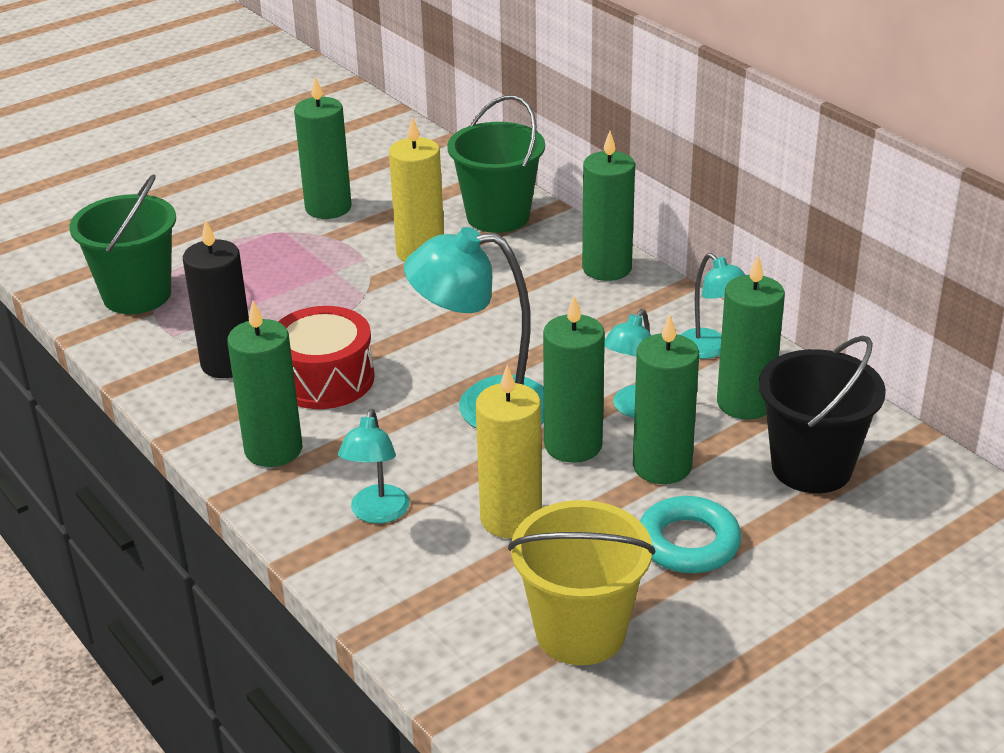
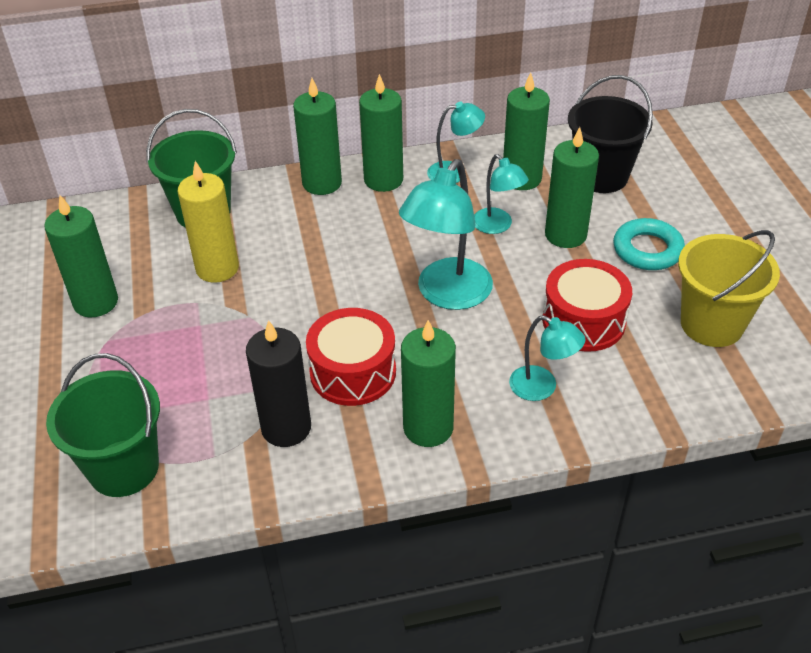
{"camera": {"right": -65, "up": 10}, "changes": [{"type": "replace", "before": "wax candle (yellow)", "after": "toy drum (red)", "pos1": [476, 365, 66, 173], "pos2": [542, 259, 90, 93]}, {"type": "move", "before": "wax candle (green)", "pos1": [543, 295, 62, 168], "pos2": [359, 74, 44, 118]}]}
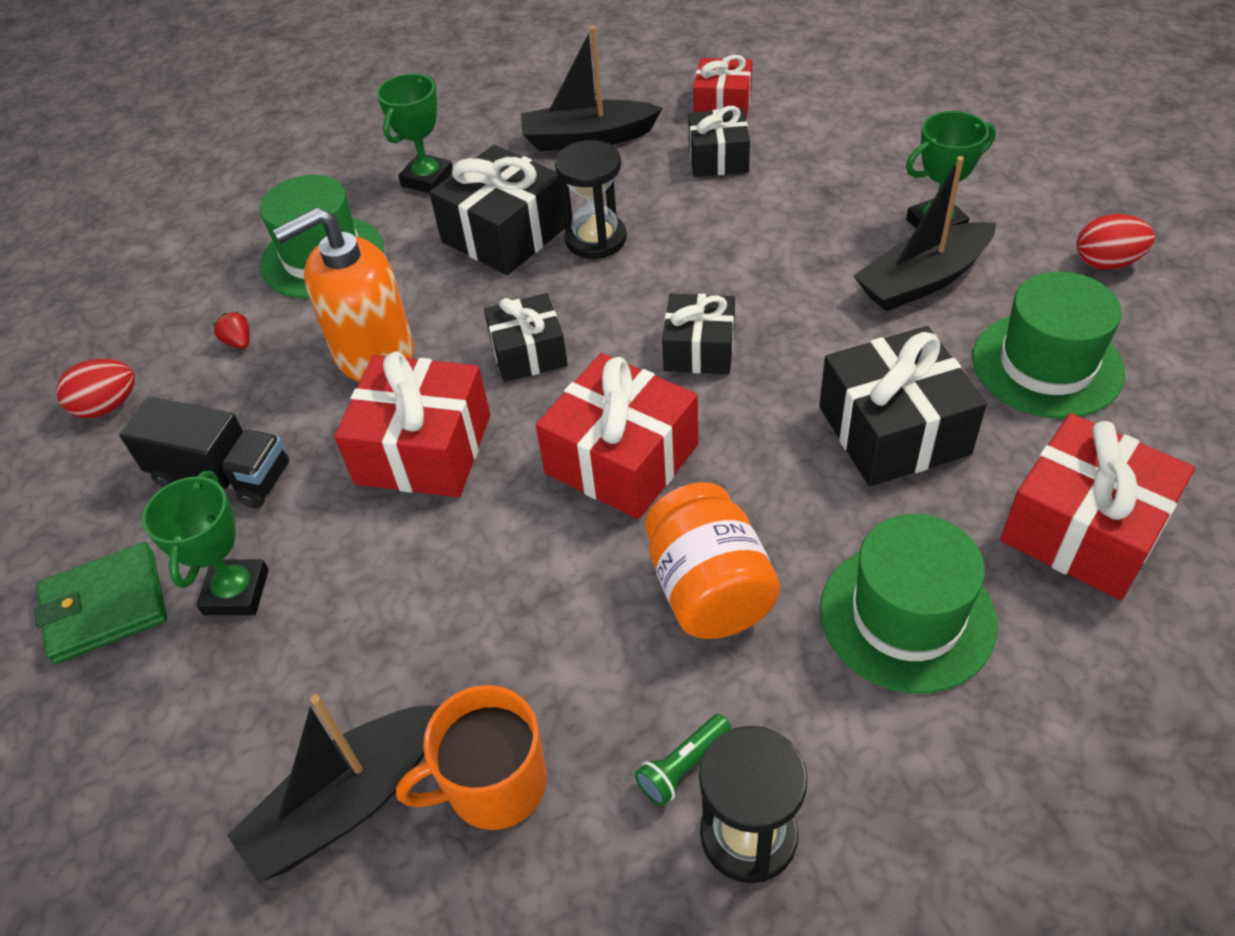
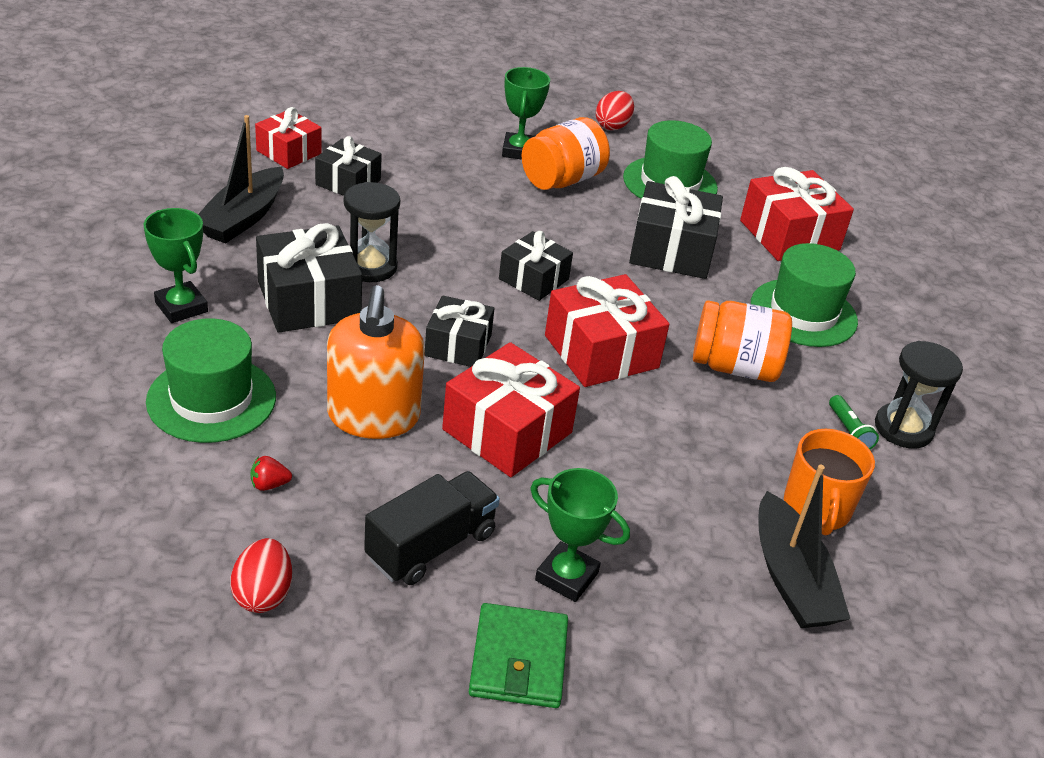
{"camera": {"right": -70, "up": -10}, "changes": [{"type": "replace", "before": "boat (black)", "after": "jam jar (orange-coloured)", "pos1": [853, 156, 143, 155], "pos2": [522, 117, 88, 73]}]}
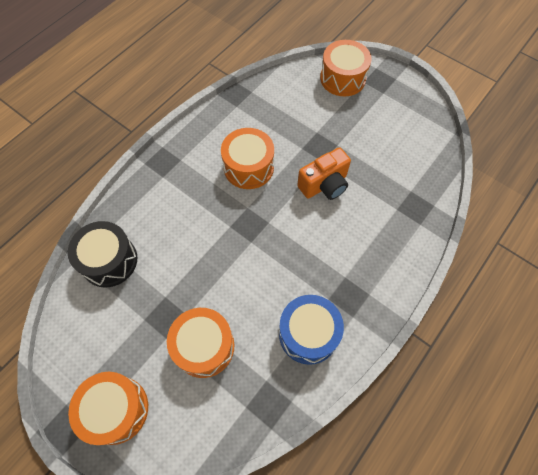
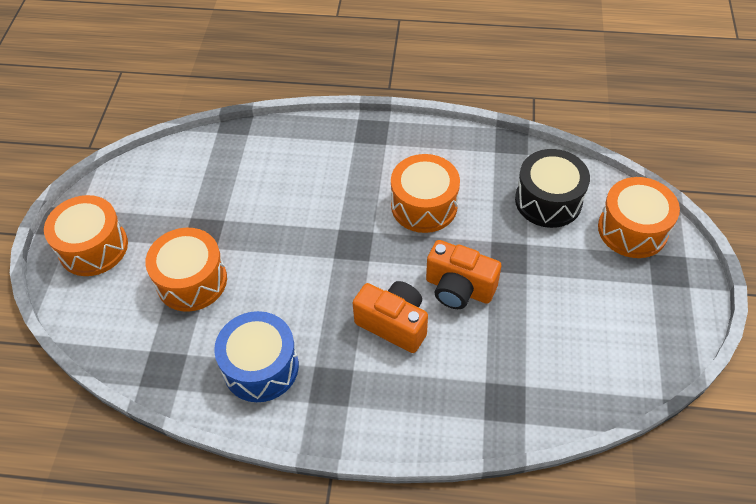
{"camera": {"right": 60, "up": -10}, "changes": [{"type": "move", "before": "toy drum (black)", "pos1": [68, 221, 69, 67], "pos2": [515, 149, 75, 79]}, {"type": "insert", "after": "compact camera (orange-coloured)", "pos2": [353, 281, 75, 72]}]}
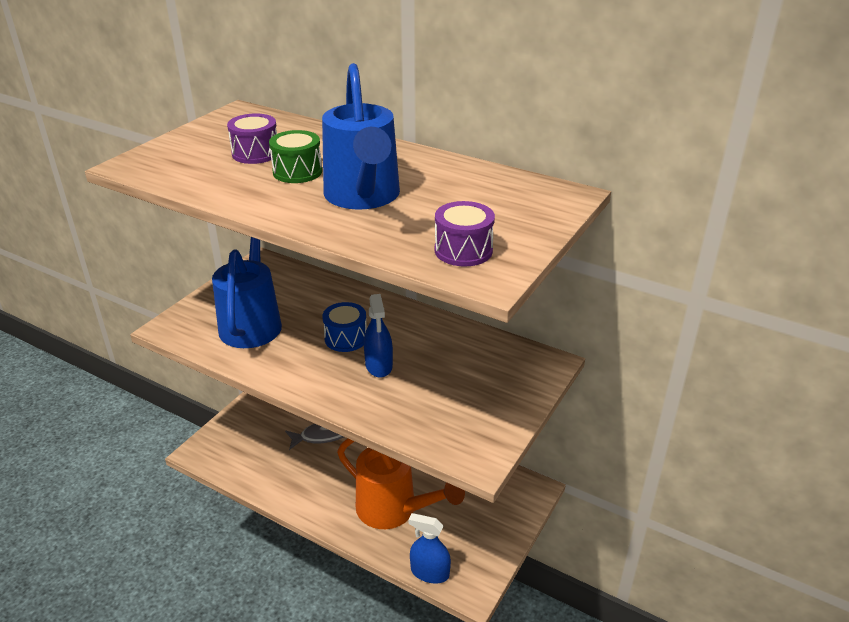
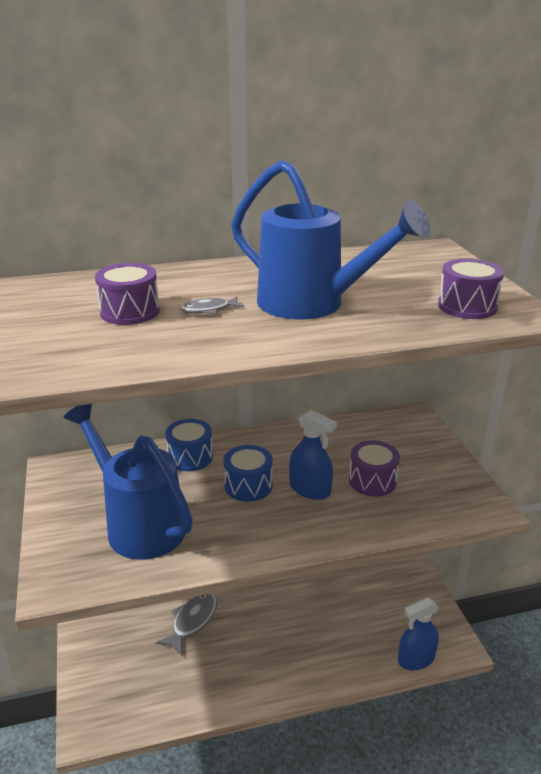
{"camera": {"right": -45, "up": -5}, "changes": [{"type": "replace", "before": "toy drum (green)", "after": "fish figure (grey)", "pos1": [269, 130, 53, 53], "pos2": [180, 296, 64, 18]}, {"type": "delete", "before": "watering can (orange-coloured)", "pos1": [337, 438, 128, 91]}, {"type": "insert", "after": "toy drum (blue)", "pos2": [165, 419, 48, 52]}, {"type": "insert", "after": "toy drum (purple)", "pos2": [349, 440, 51, 57]}]}
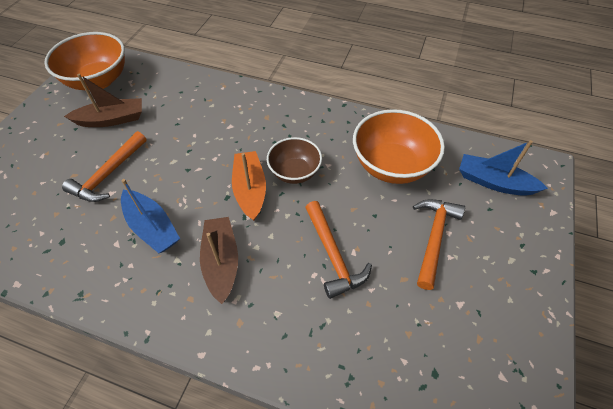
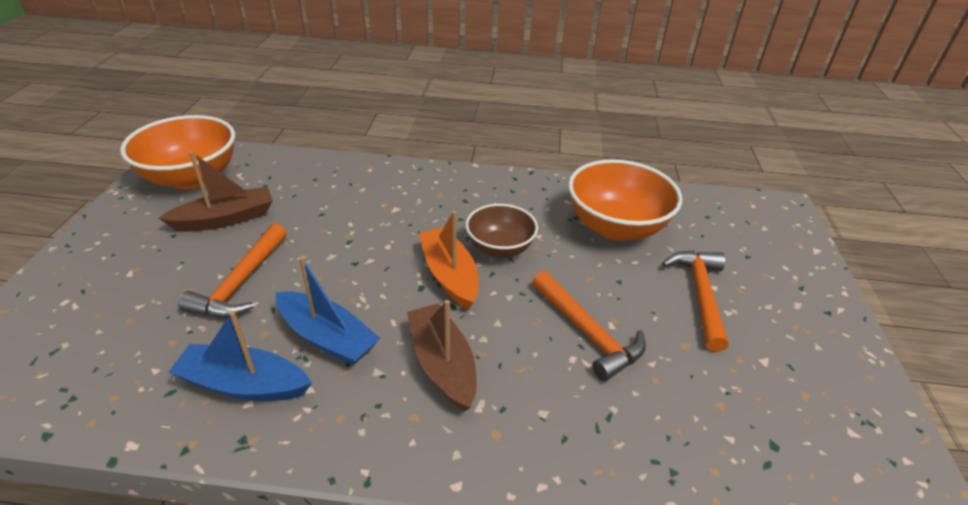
{"camera": {"right": -15, "up": -15}, "changes": [{"type": "move", "before": "boat (blue)", "pos1": [459, 140, 89, 56], "pos2": [168, 311, 144, 90]}]}
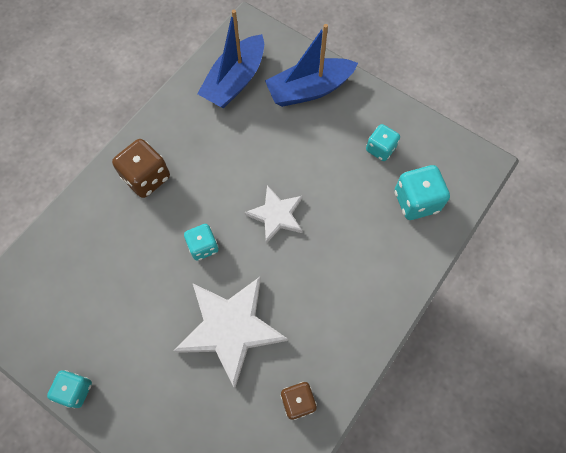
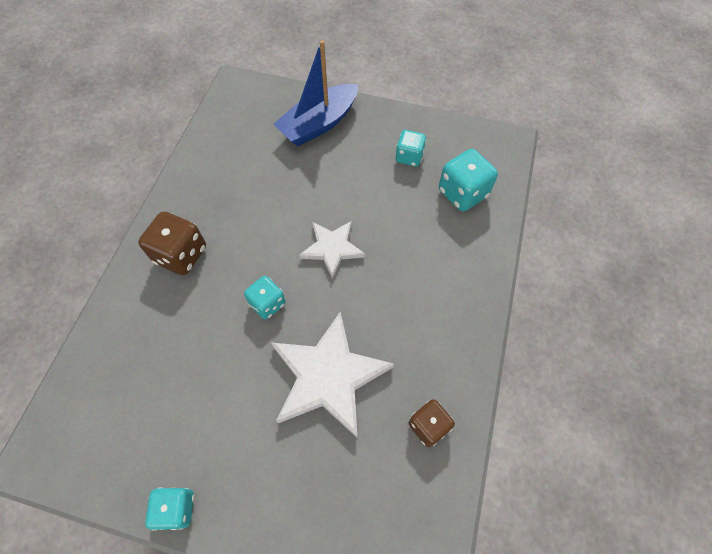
{"camera": {"right": -20, "up": -5}, "changes": [{"type": "delete", "before": "boat (blue)", "pos1": [197, 10, 67, 98]}]}
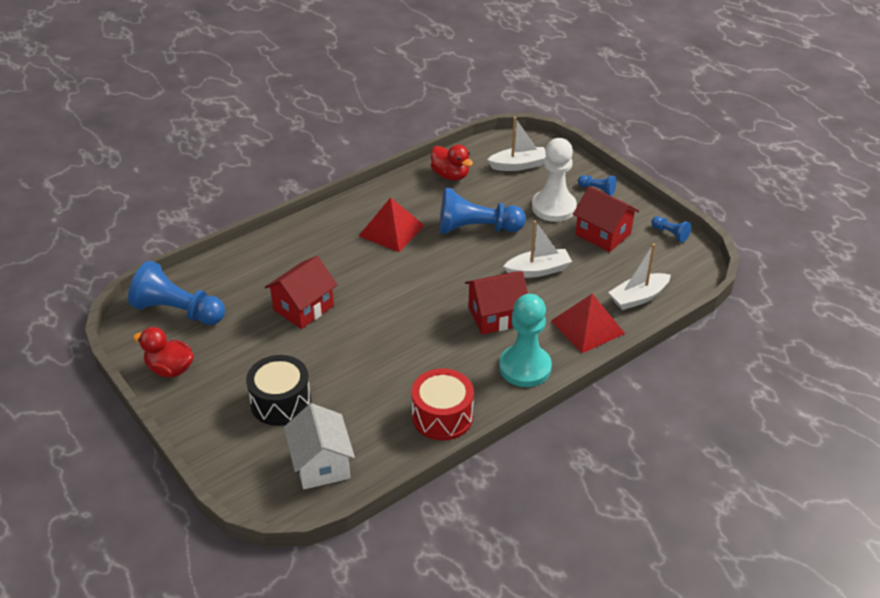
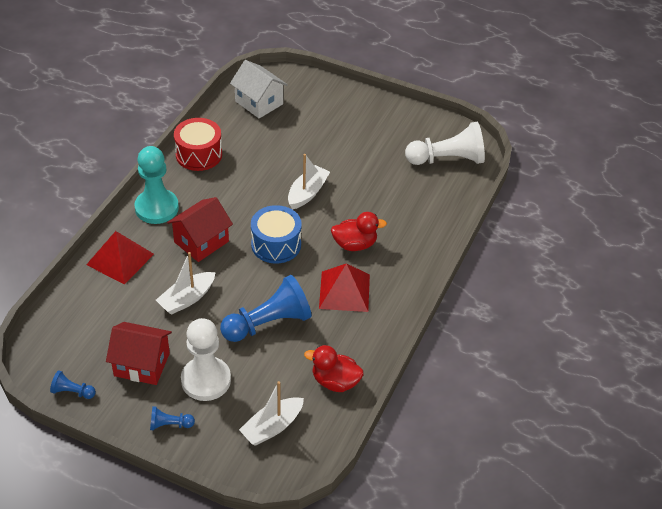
{"camera": {"right": 150, "up": 5}, "changes": [{"type": "recolor", "before": "game pawn (blue)", "after": "game pawn (snow-white)", "pos1": [128, 261, 97, 64], "pos2": [405, 122, 80, 43]}, {"type": "move", "before": "duck (red)", "pos1": [133, 327, 61, 50], "pos2": [331, 212, 56, 39]}, {"type": "delete", "before": "toy drum (black)", "pos1": [246, 355, 65, 71]}, {"type": "delete", "before": "toy house (red)", "pos1": [265, 256, 73, 73]}, {"type": "move", "before": "boat (snow-white)", "pos1": [608, 244, 63, 66], "pos2": [288, 154, 42, 55]}, {"type": "insert", "after": "toy drum (blue)", "pos2": [251, 205, 51, 59]}]}
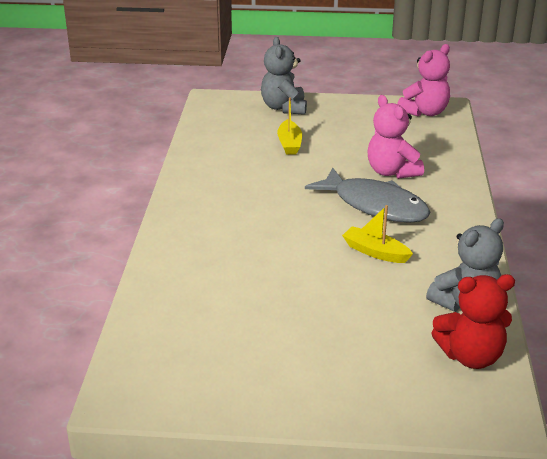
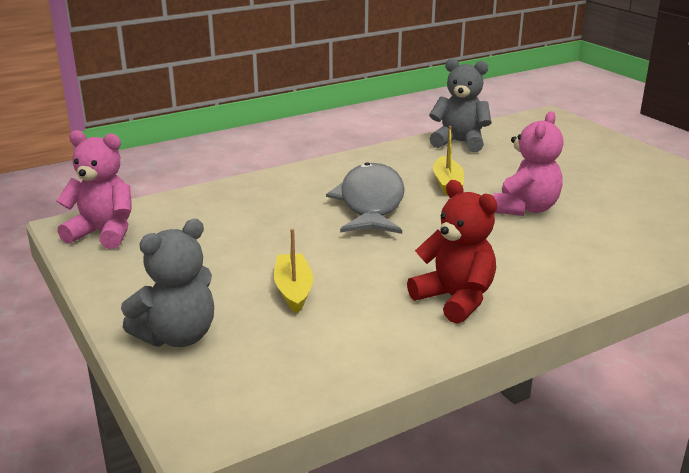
{"camera": {"right": -125, "up": -5}, "changes": [{"type": "rotate", "before": "boat (yellow)", "pos1": [277, 97, 25, 58], "pos2": [274, 229, 39, 85], "turn": -60}, {"type": "move", "before": "teddy bear (rosy)", "pos1": [367, 95, 57, 84], "pos2": [494, 111, 70, 105]}, {"type": "move", "before": "teddy bear (red)", "pos1": [431, 274, 84, 95], "pos2": [407, 180, 90, 144]}]}
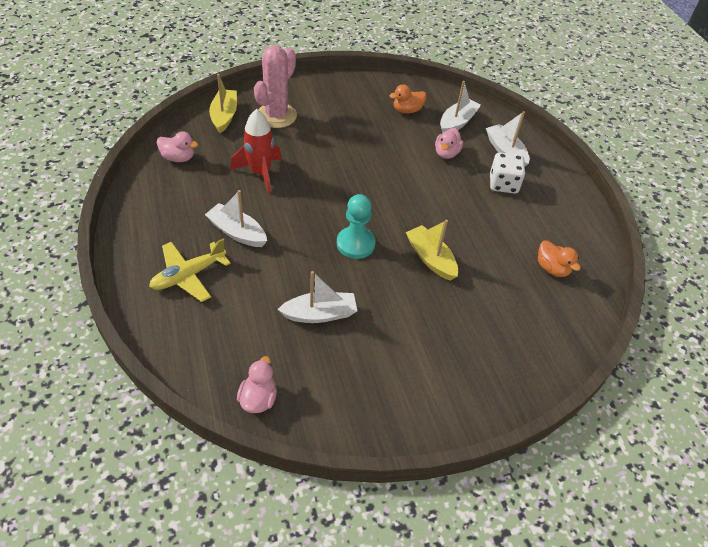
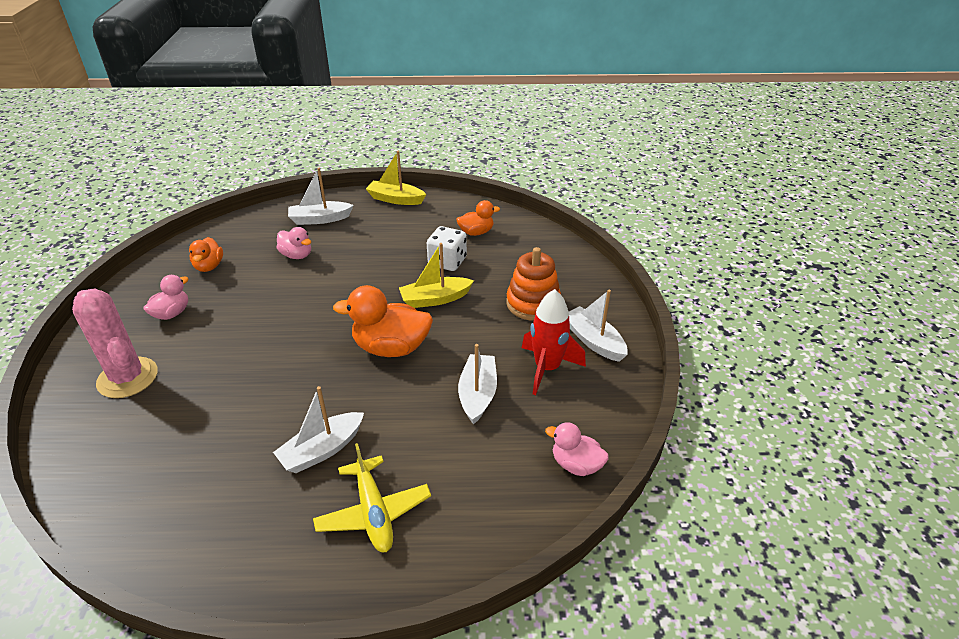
{"camera": {"right": -70, "up": -10}, "changes": [{"type": "move", "before": "duck (rosy)", "pos1": [157, 131, 41, 31], "pos2": [143, 275, 46, 45]}, {"type": "move", "before": "boat (yellow)", "pos1": [209, 74, 28, 59], "pos2": [366, 151, 60, 54]}, {"type": "move", "before": "toy rocket (red)", "pos1": [231, 109, 51, 85], "pos2": [522, 289, 64, 106]}, {"type": "replace", "before": "game pawn (teal)", "after": "duck (orange-coloured)", "pos1": [337, 194, 39, 65], "pos2": [333, 285, 100, 72]}, {"type": "move", "before": "boat (snow-white)", "pos1": [440, 81, 41, 52], "pos2": [569, 290, 59, 72]}, {"type": "move", "before": "die (snow-white)", "pos1": [490, 153, 35, 41], "pos2": [427, 226, 40, 45]}, {"type": "insert", "after": "stacking toy (orange-coloured)", "pos2": [506, 247, 55, 74]}]}
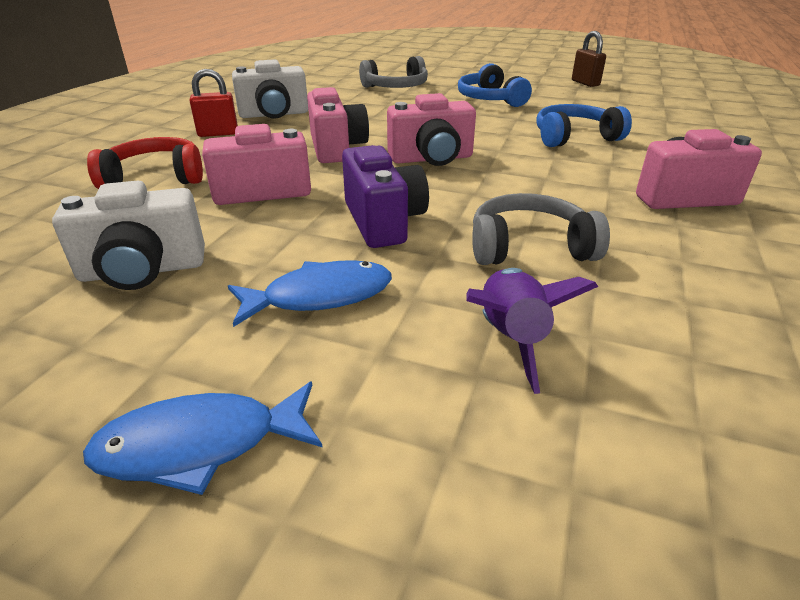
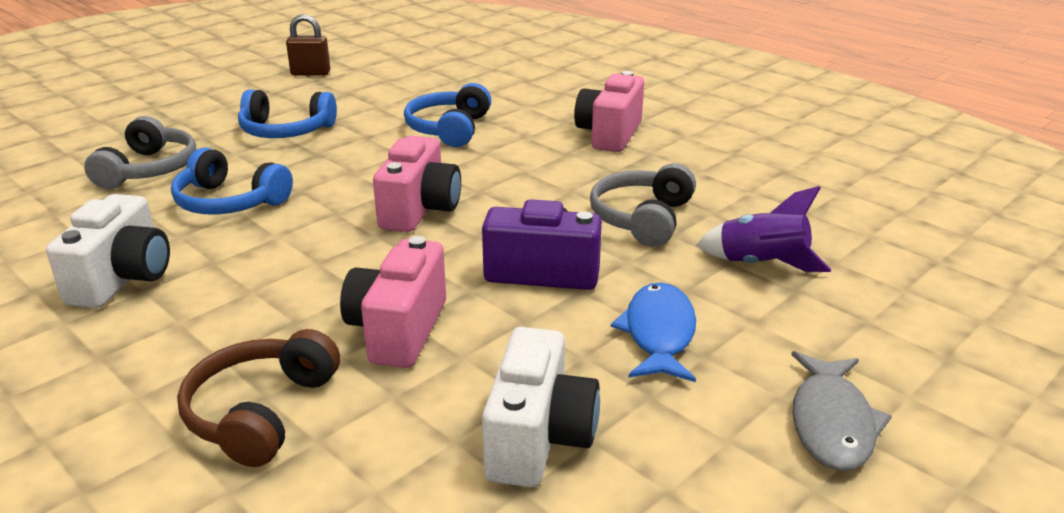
{"camera": {"right": -65, "up": -5}, "changes": [{"type": "recolor", "before": "fish figure (blue)", "after": "fish figure (grey)", "pos1": [83, 381, 240, 114], "pos2": [791, 351, 101, 120]}, {"type": "recolor", "before": "over-ear headphones (red)", "after": "over-ear headphones (russet)", "pos1": [87, 137, 116, 52], "pos2": [177, 329, 163, 138]}, {"type": "delete", "before": "small lock (red)", "pos1": [190, 69, 48, 68]}, {"type": "delete", "before": "compact camera (rosy)", "pos1": [307, 87, 62, 76]}, {"type": "insert", "after": "over-ear headphones (blue)", "pos2": [171, 148, 122, 67]}]}
